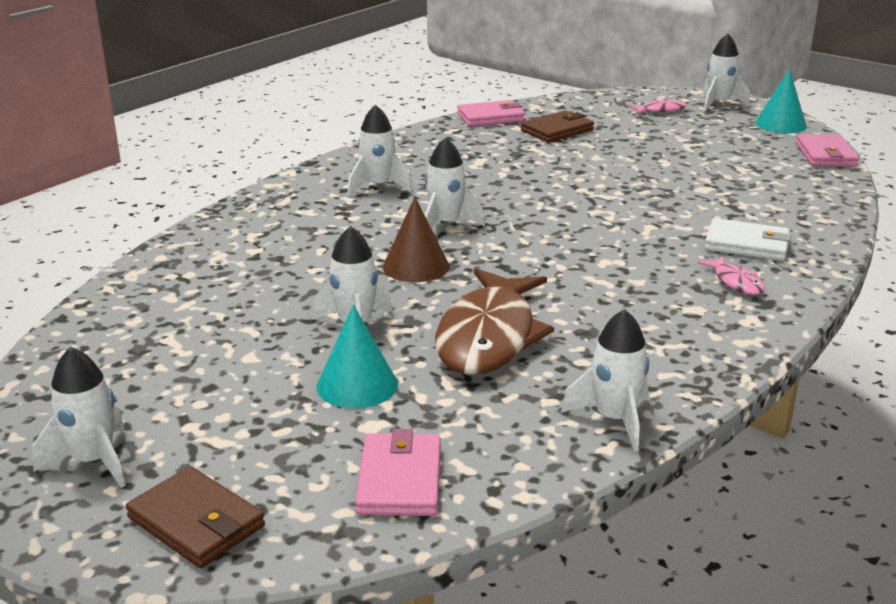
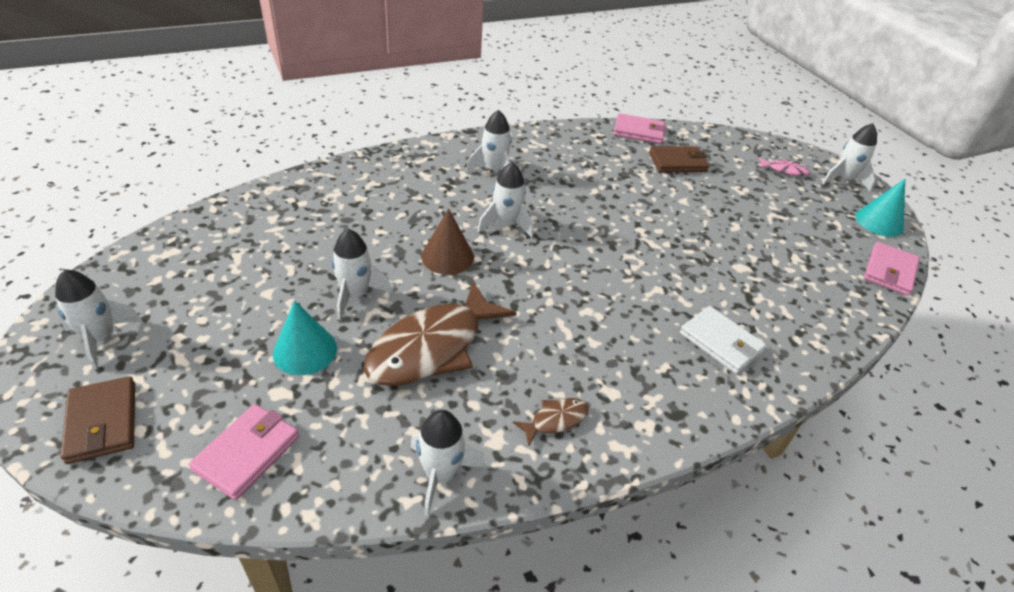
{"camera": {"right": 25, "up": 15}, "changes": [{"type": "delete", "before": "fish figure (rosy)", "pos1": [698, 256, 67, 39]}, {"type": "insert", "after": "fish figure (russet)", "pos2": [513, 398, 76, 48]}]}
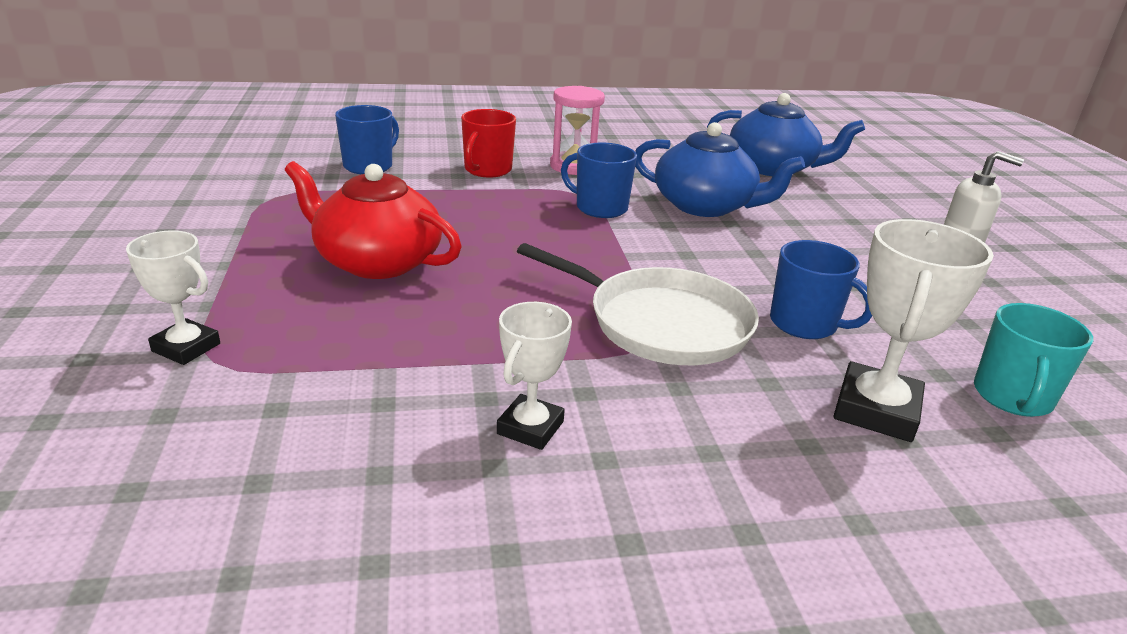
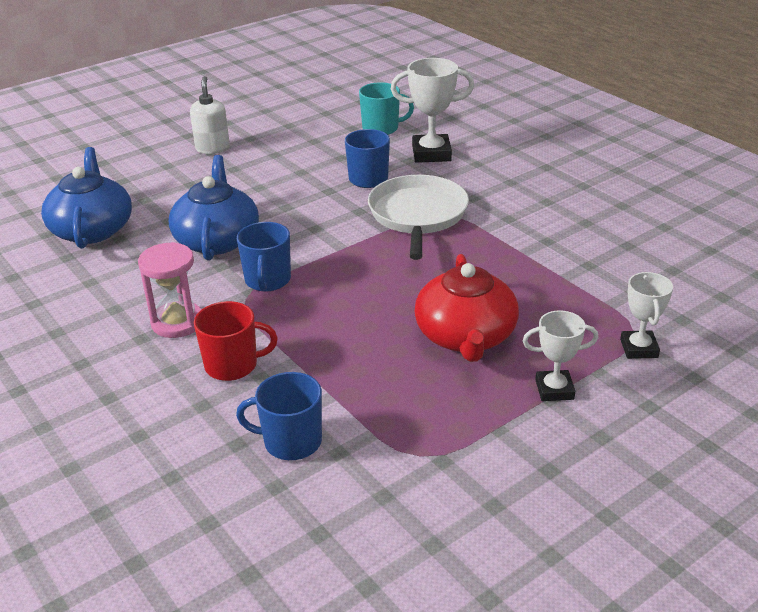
{"camera": {"right": -115, "up": 5}, "changes": [{"type": "move", "before": "prize cup (snow-white)", "pos1": [497, 302, 75, 148], "pos2": [523, 311, 75, 90]}]}
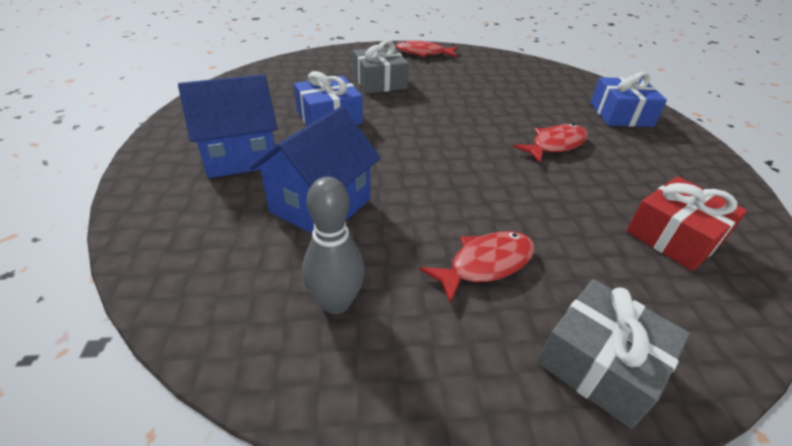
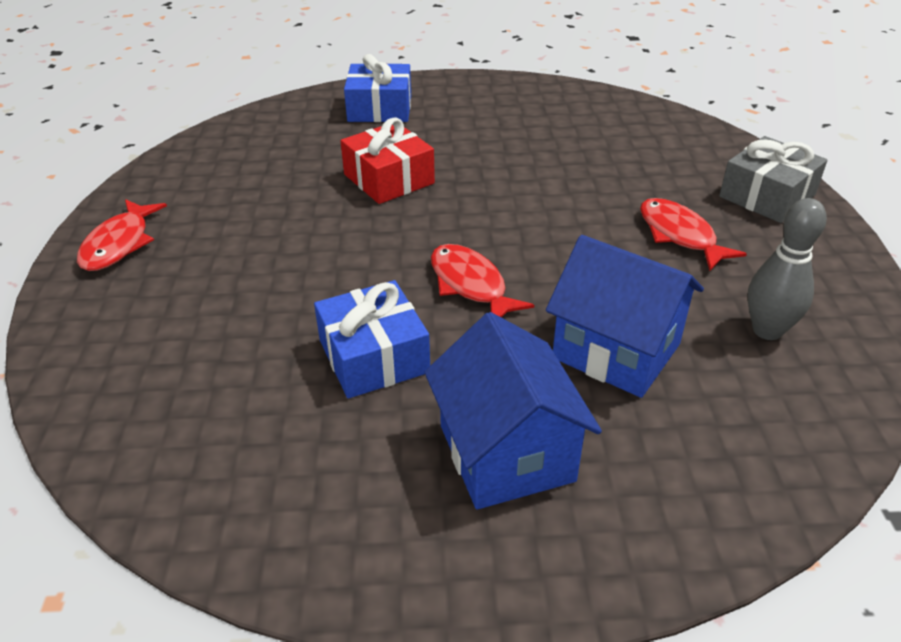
{"camera": {"right": -85, "up": 0}, "changes": [{"type": "delete", "before": "gift (grey)", "pos1": [353, 40, 56, 54]}, {"type": "move", "before": "fish figure (red)", "pos1": [513, 124, 75, 39], "pos2": [431, 244, 103, 74]}, {"type": "move", "before": "gift (red)", "pos1": [626, 176, 121, 95], "pos2": [341, 117, 94, 87]}]}
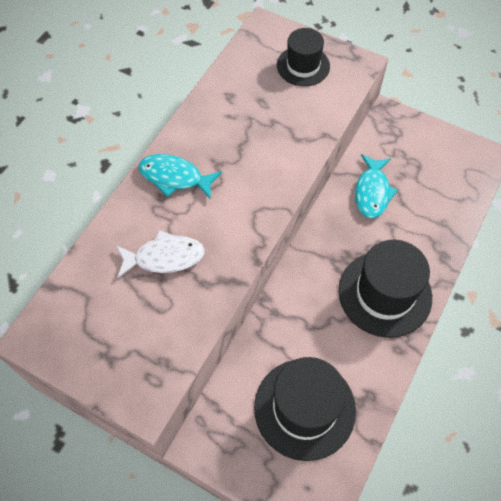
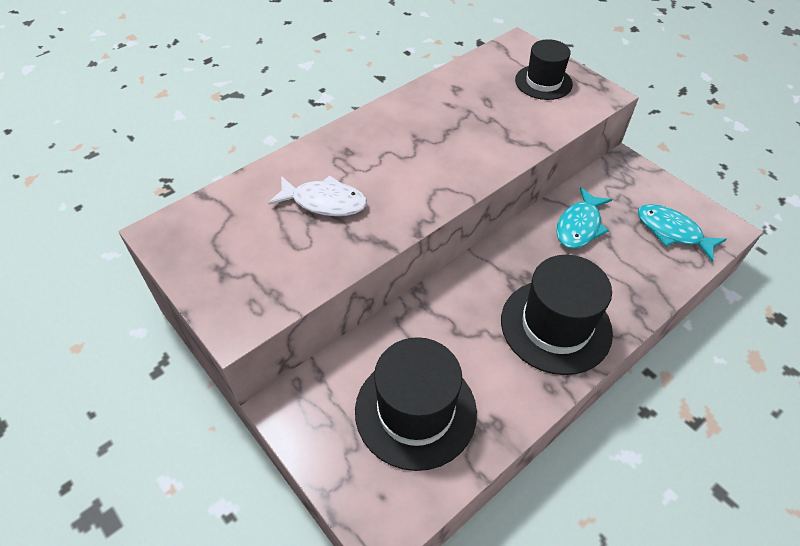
{"camera": {"right": 20, "up": -10}, "changes": [{"type": "move", "before": "fish figure (teal)", "pos1": [138, 154, 84, 46], "pos2": [638, 204, 89, 58]}]}
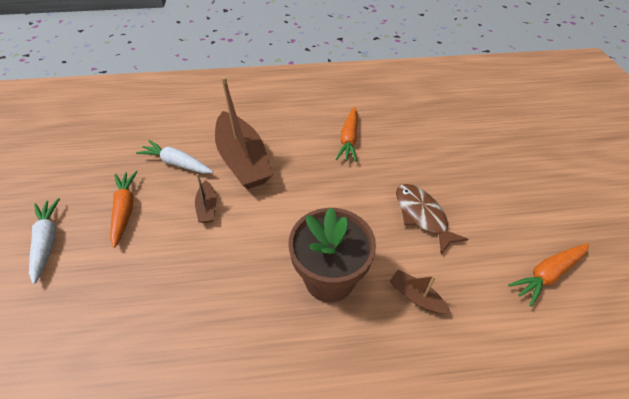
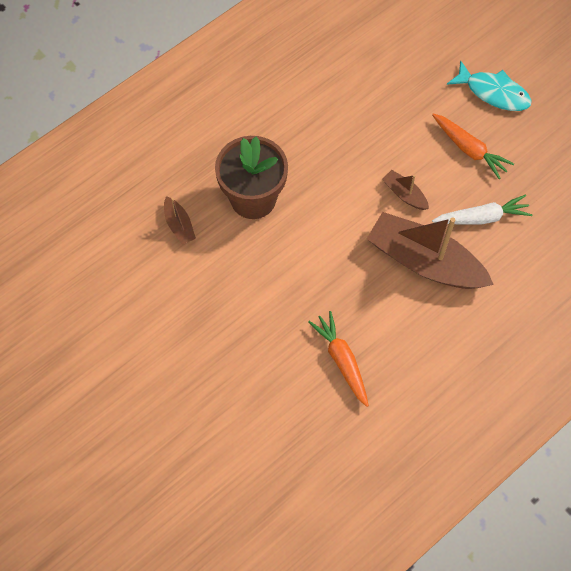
{"camera": {"right": 145, "up": 15}, "changes": [{"type": "replace", "before": "root vegetable (snow-white)", "after": "fish figure (teal)", "pos1": [29, 198, 31, 86], "pos2": [447, 60, 85, 51]}, {"type": "rotate", "before": "boat (russet)", "pos1": [390, 270, 60, 44], "pos2": [164, 196, 32, 48], "turn": 60}, {"type": "delete", "before": "fish figure (russet)", "pos1": [396, 184, 72, 70]}, {"type": "delete", "before": "root vegetable (orange-coloured)", "pos1": [508, 244, 81, 63]}]}
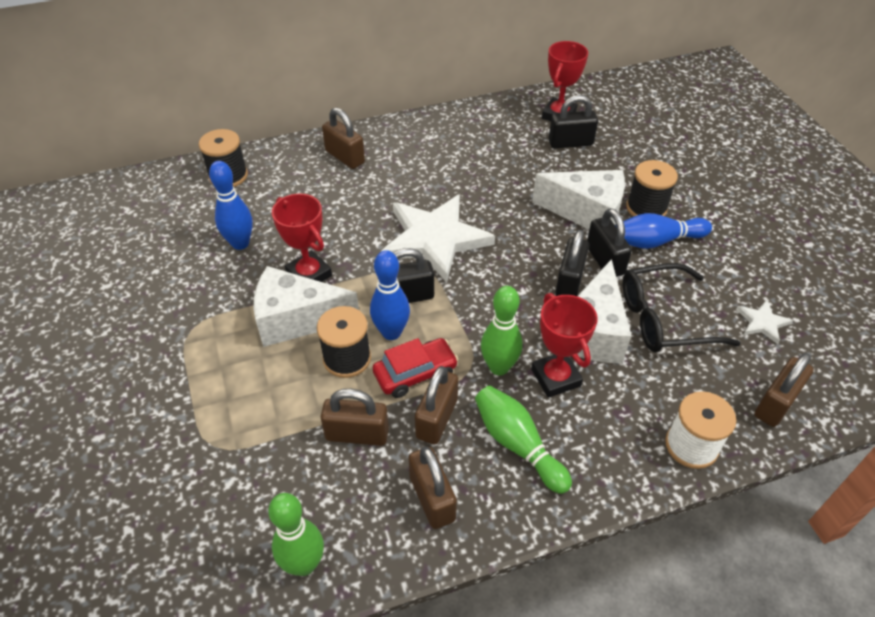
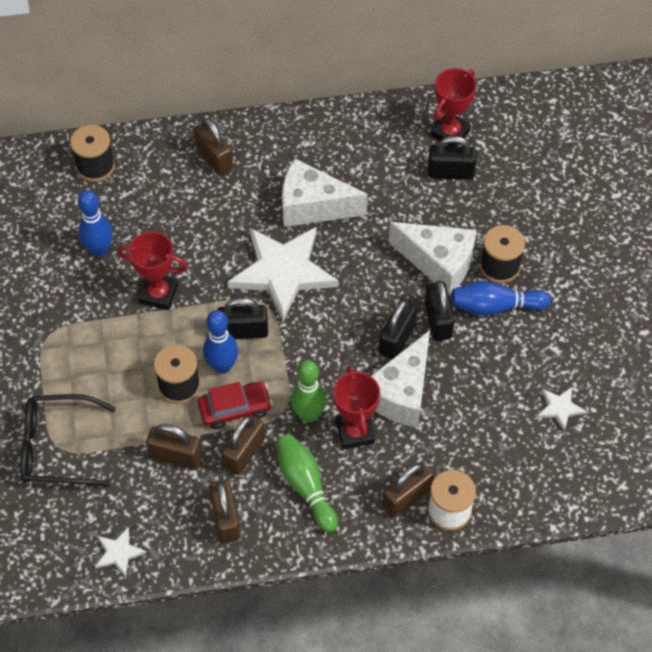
{"camera": {"right": 10, "up": 10}, "changes": [{"type": "move", "before": "cheese (snow-white)", "pos1": [254, 266, 105, 81], "pos2": [282, 159, 86, 68]}, {"type": "replace", "before": "tenpin (green)", "after": "star shape (snow-white)", "pos1": [268, 493, 56, 83], "pos2": [95, 527, 51, 50]}, {"type": "rotate", "before": "prize cup (red)", "pos1": [272, 194, 60, 88], "pos2": [118, 231, 69, 79], "turn": -45}, {"type": "move", "before": "glasses (black)", "pos1": [623, 263, 118, 90], "pos2": [20, 394, 96, 92]}, {"type": "move", "before": "small lock (russet)", "pos1": [754, 353, 60, 74], "pos2": [382, 462, 52, 56]}]}
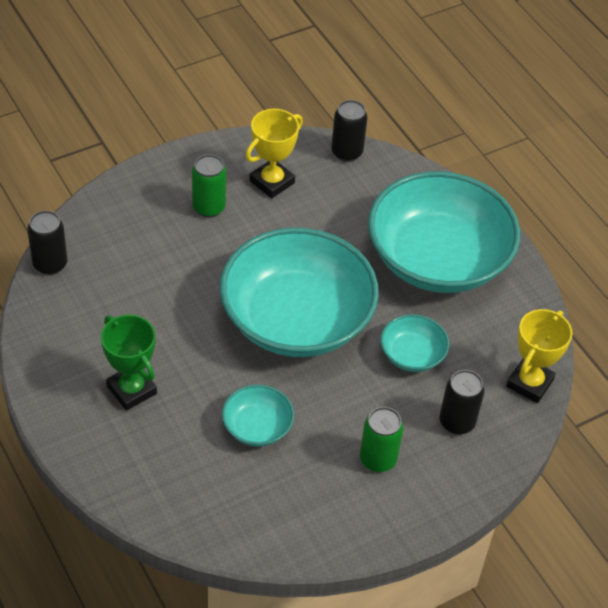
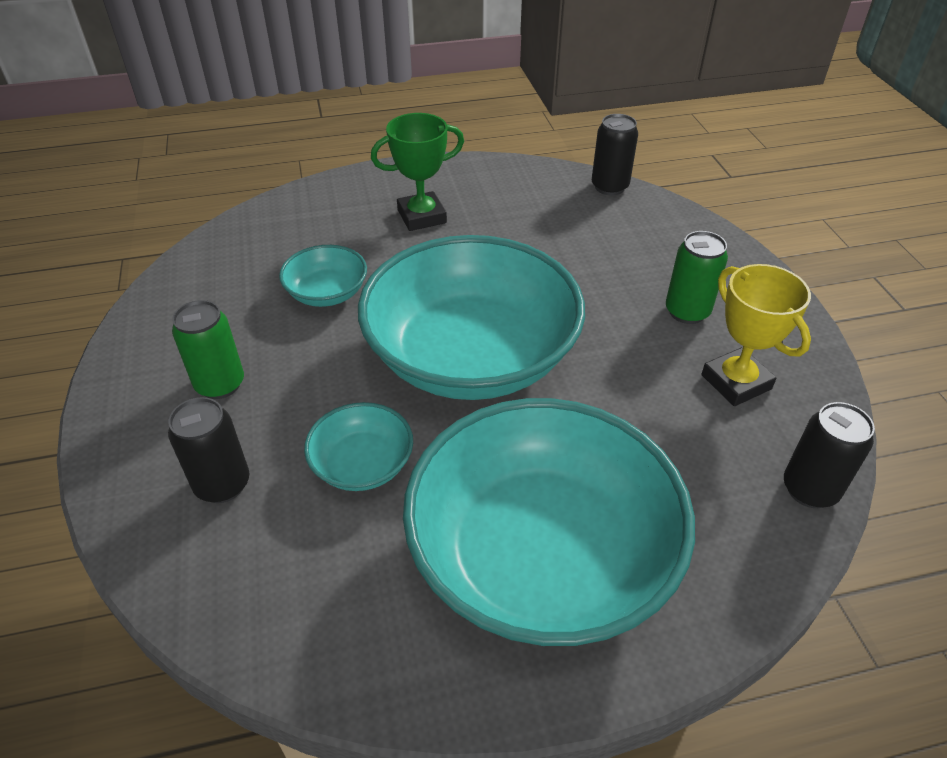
{"camera": {"right": 110, "up": -5}, "changes": [{"type": "delete", "before": "prize cup (yellow)", "pos1": [506, 309, 67, 94]}]}
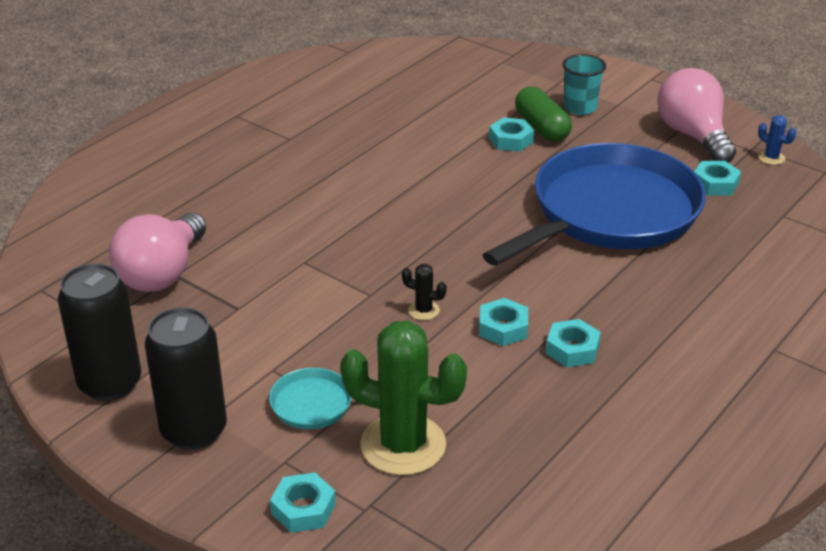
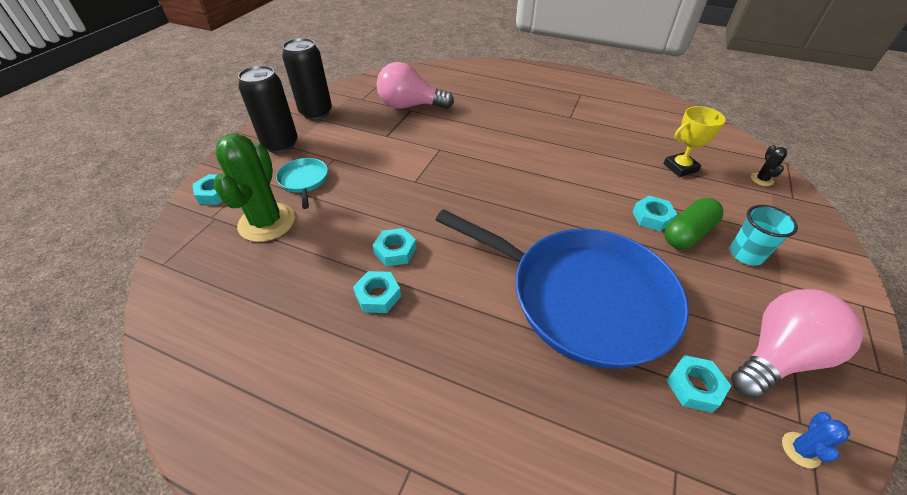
{"camera": {"right": 75, "up": 10}, "changes": [{"type": "move", "before": "prickly plant (black)", "pos1": [402, 264, 45, 56], "pos2": [751, 145, 36, 41]}, {"type": "insert", "after": "prize cup (yellow)", "pos2": [663, 106, 63, 71]}]}
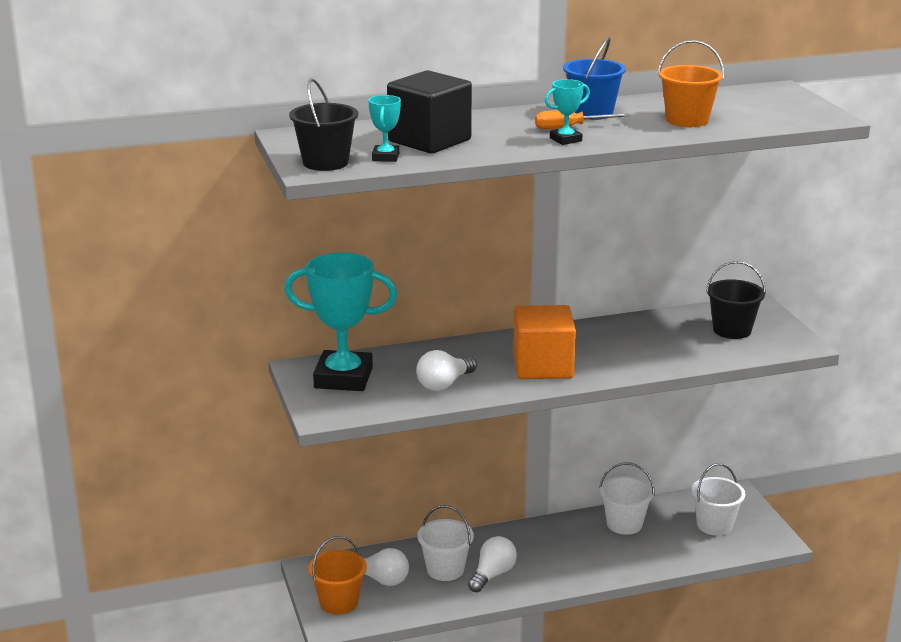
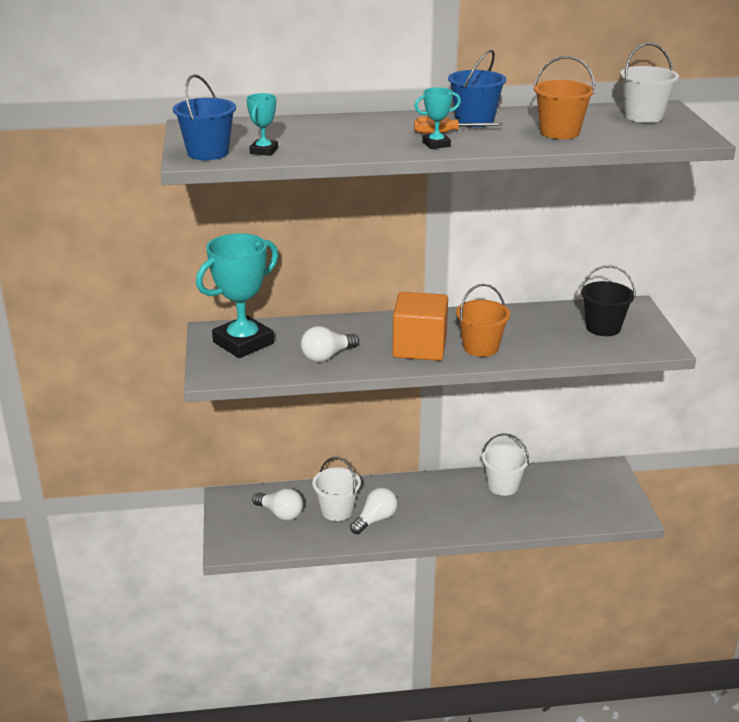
{"camera": {"right": 10, "up": 5}, "changes": [{"type": "rotate", "before": "prize cup (teal)", "pos1": [284, 253, 113, 138], "pos2": [196, 233, 82, 125], "turn": -60}, {"type": "recolor", "before": "sand bucket (black)", "after": "sand bucket (blue)", "pos1": [289, 78, 69, 93], "pos2": [173, 74, 63, 86]}, {"type": "move", "before": "sand bucket (orange-coloured)", "pos1": [308, 536, 59, 79], "pos2": [456, 284, 54, 73]}, {"type": "delete", "before": "cube (black)", "pos1": [387, 70, 85, 84]}, {"type": "move", "before": "sand bucket (snow-white)", "pos1": [691, 463, 54, 73], "pos2": [620, 43, 59, 80]}]}
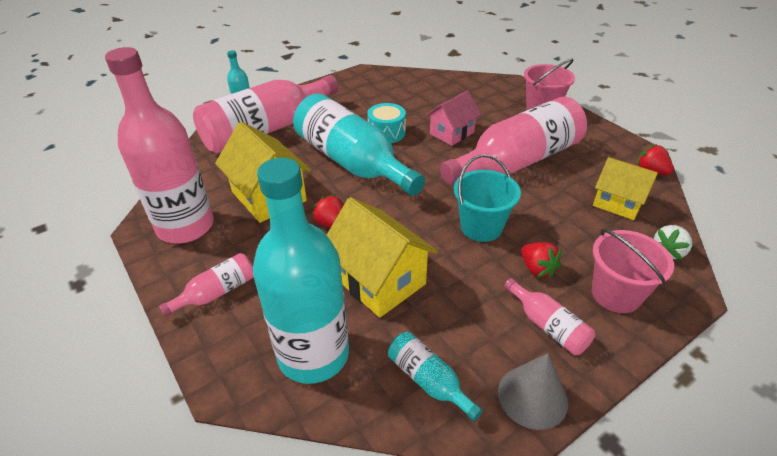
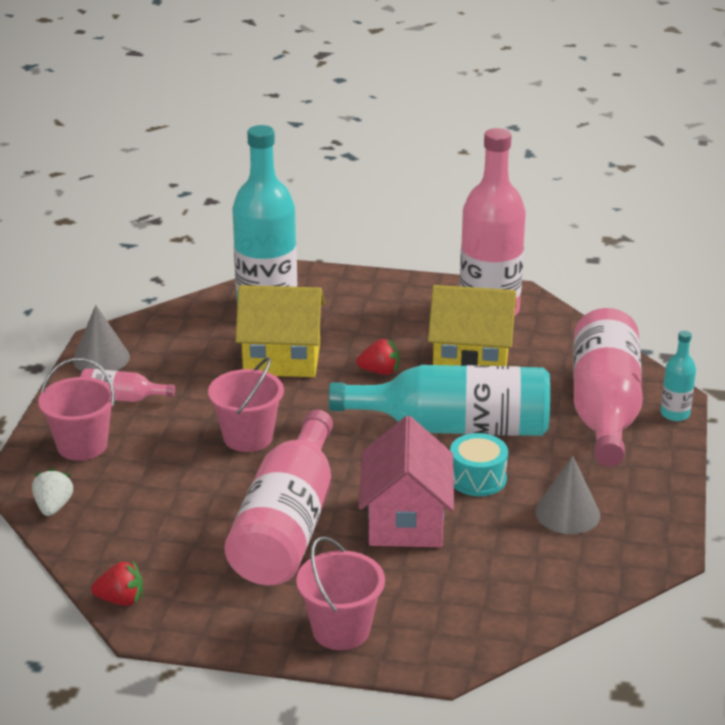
{"camera": {"right": 135, "up": -10}, "changes": [{"type": "delete", "before": "flask (rosy)", "pos1": [159, 253, 95, 64]}, {"type": "delete", "before": "flask (teal)", "pos1": [388, 332, 95, 89]}, {"type": "resize", "before": "toy house (rosy)", "pos1": [426, 91, 55, 55], "pos2": [359, 416, 95, 131], "scale": 1.52}, {"type": "recolor", "before": "sand bucket (teal)", "after": "sand bucket (rosy)", "pos1": [454, 154, 67, 88], "pos2": [208, 357, 76, 95]}, {"type": "delete", "before": "berry (red)", "pos1": [521, 242, 41, 36]}, {"type": "delete", "before": "toy house (yellow)", "pos1": [593, 157, 65, 63]}, {"type": "insert", "after": "cone (grey)", "pos2": [535, 455, 65, 79]}]}
